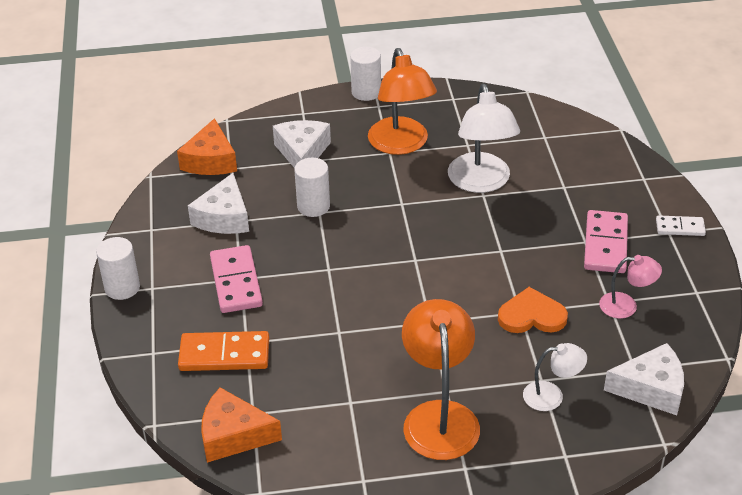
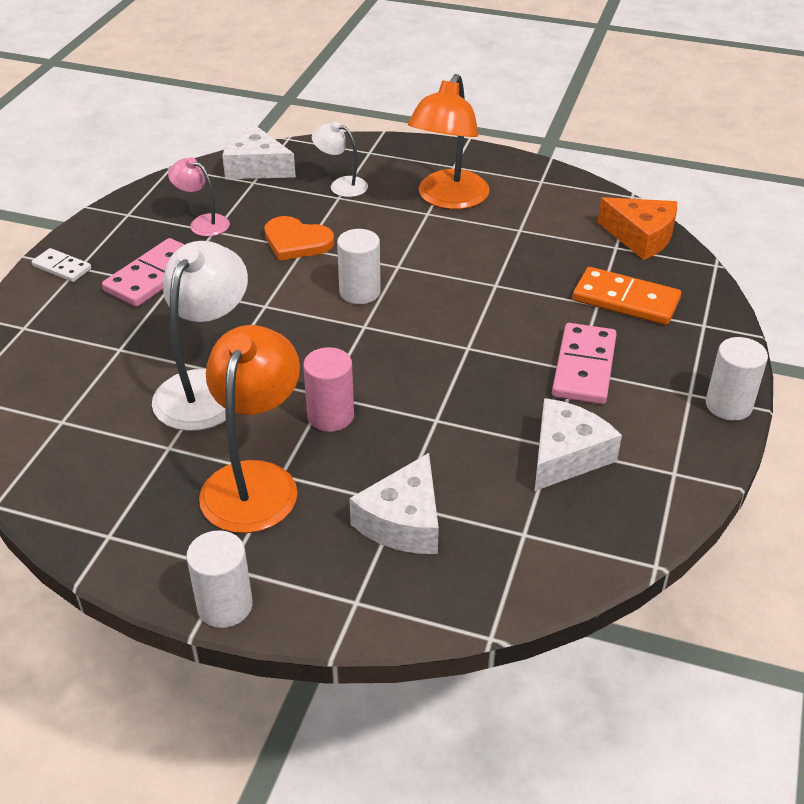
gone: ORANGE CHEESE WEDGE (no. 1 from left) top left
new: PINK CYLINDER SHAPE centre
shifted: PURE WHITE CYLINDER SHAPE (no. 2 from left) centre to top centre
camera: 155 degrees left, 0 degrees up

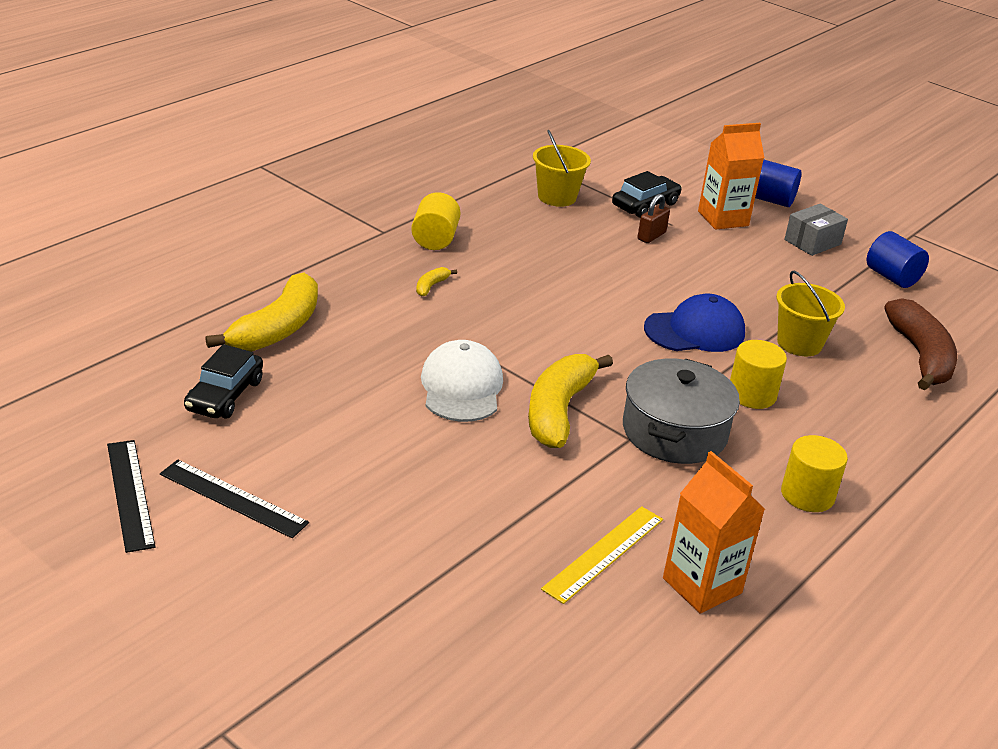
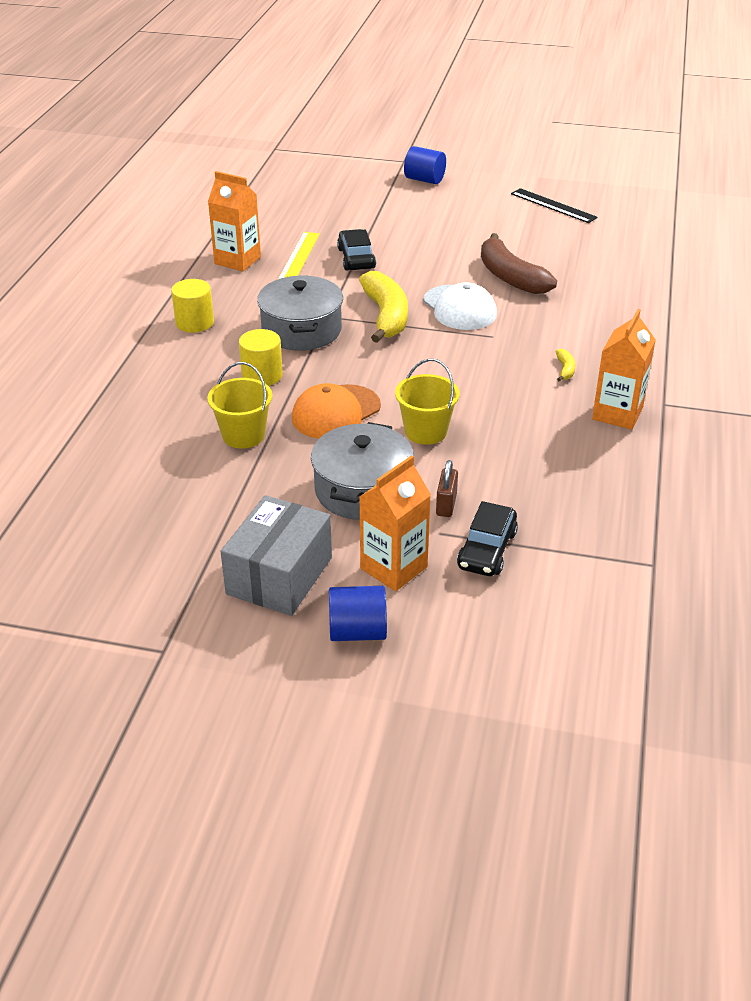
gone: JET-BLACK MEASURING STICK (no. 2 from left) middle left; BRIGHT YELLOW TOY BANANA (no. 1 from left) middle left
new: GRAY COOKING POT (no. 2 from left) centre
shifted: JET-BLACK TOY CAR (no. 1 from left) middle left to top centre; BRIGHT YELLOW SAND BUCKET (no. 1 from left in the first image) top centre to BRIGHT YELLOW SAND BUCKET (no. 2 from left) centre; COBALT CYLINDER SHAPE (no. 2 from left) middle right to top centre; RUSSET TOY BANANA middle right to top right
swapped: BRIGHT YELLOW CYLINDER SHAPE (no. 1 from left) top centre to ORANGE CARTON (no. 3 from left) middle right
repainted: COBALT CAP middle right to ORANGE CAP centre
scaled: GRAY PARCEL top right = centre x1.62
camera: 155 degrees right, 5 degrees up

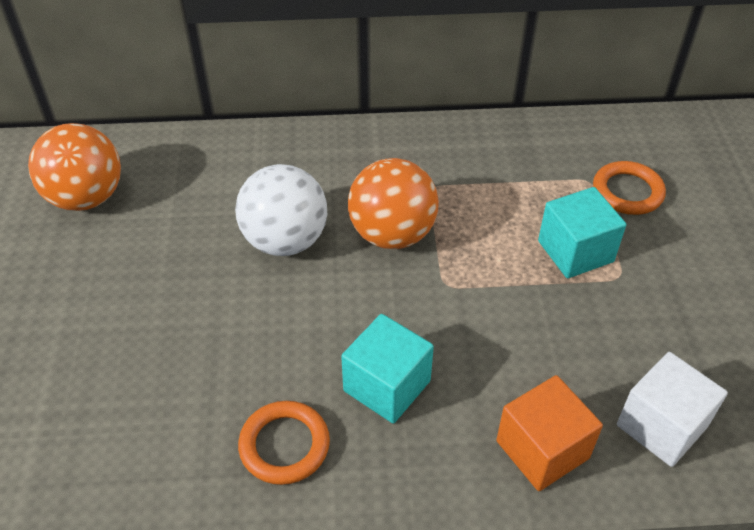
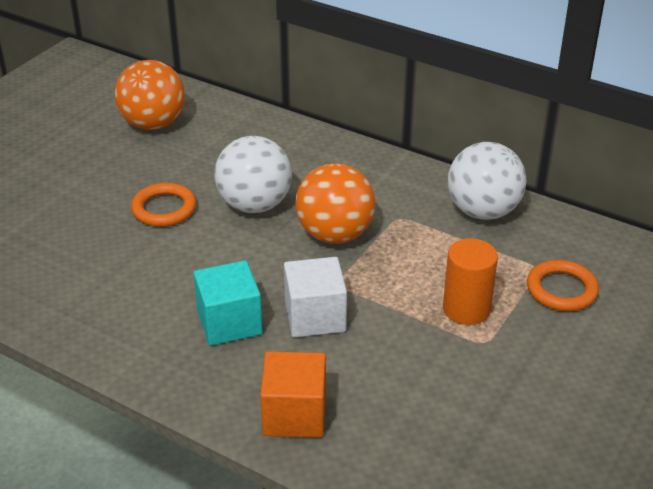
new: PURE WHITE PLAY BALL (no. 2 from left) middle right
shifted: ORANGE HOOP (no. 1 from left) bottom centre to middle left; PURE WHITE BLOCK bottom right to centre
swapped: AQUA BLOCK (no. 2 from left) middle right to ORANGE CYLINDER SHAPE middle right
camera: 35 degrees right, 10 degrees down

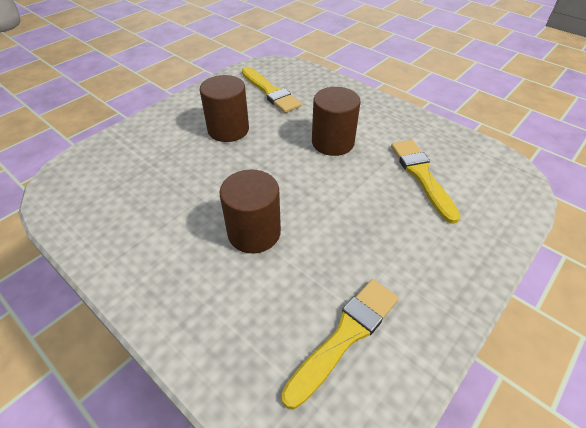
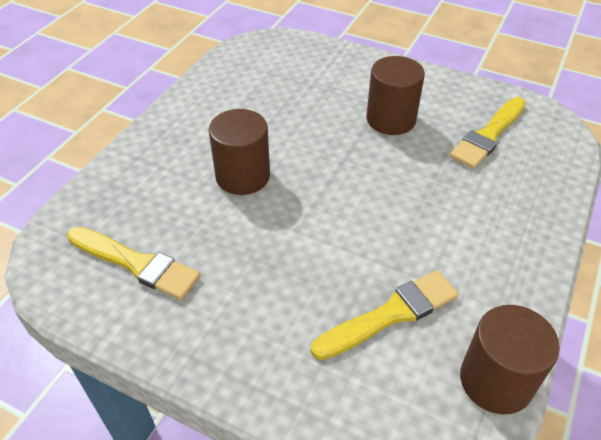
shifted: RUSSET CYLINDER SHAPE (no. 3 from left) top centre to bottom right
camera: 75 degrees right, 0 degrees up

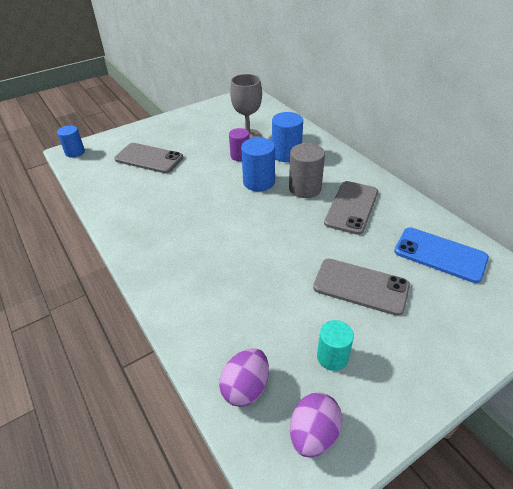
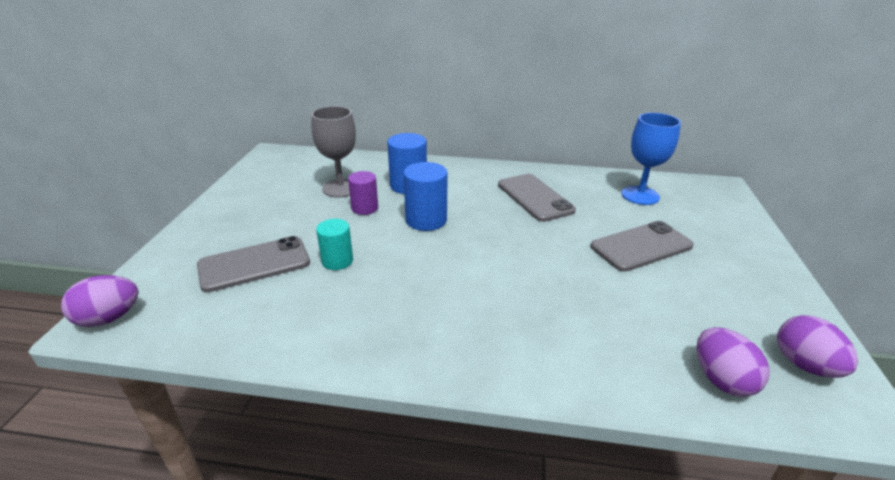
gone: GRAY CYLINDER SHAPE centre
shifted: AQUA CYLINDER SHAPE bottom centre to centre
swapped: COBALT CYLINDER SHAPE (no. 1 from left) top left to PURPLE EGG SHAPE (no. 1 from left) middle left; COBALT PHONE middle right to COBALT WINE GLASS top right
camera: 50 degrees left, 10 degrees down

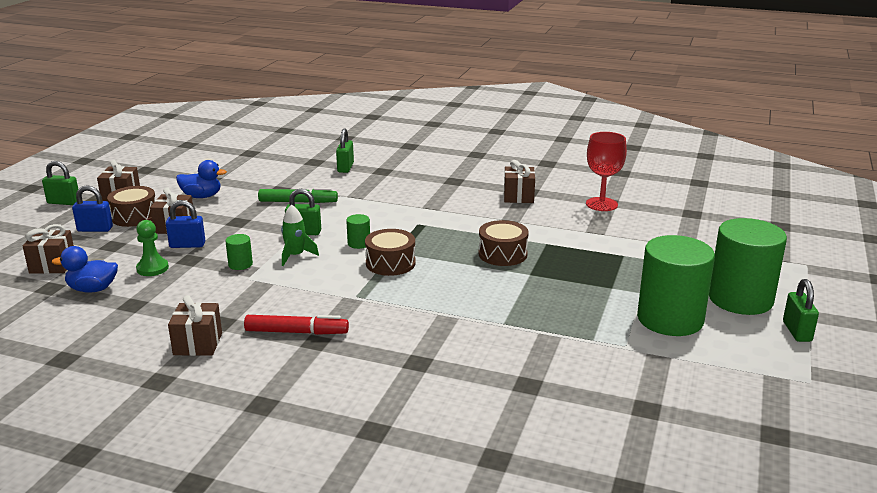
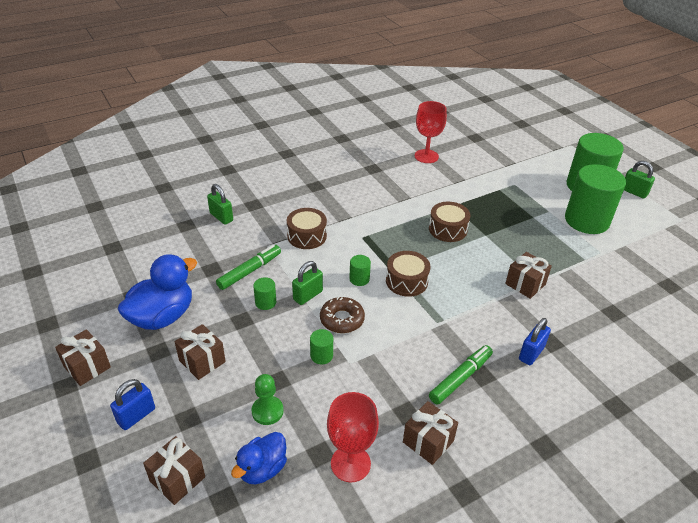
gone: EMERALD LOCK (no. 1 from left) middle left
new: EMERALD CYLINDER SHAPE (no. 1 from left) centre; CRIMSON WINE GLASS (no. 1 from left) bottom centre
shifted: RUSSET DRUM (no. 1 from left) middle left to centre; COBALT LOCK (no. 2 from left) middle left to middle right; RUSSET PRESENT (no. 5 from left) centre to middle right
swapped: EMERALD ROCKET centre to RUSSET GLAZED DONUT centre
repainted: CRIMSON MARKER PEN centre to EMERALD MARKER PEN (no. 2 from left) bottom centre
scaled: COBALT DUCK (no. 2 from left in the first image) middle left = middle left x1.63
camera: 50 degrees left, 15 degrees up

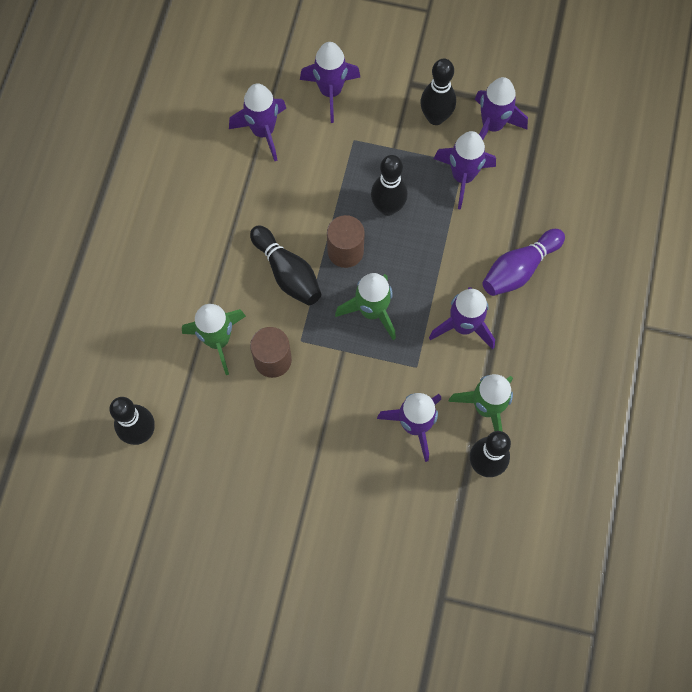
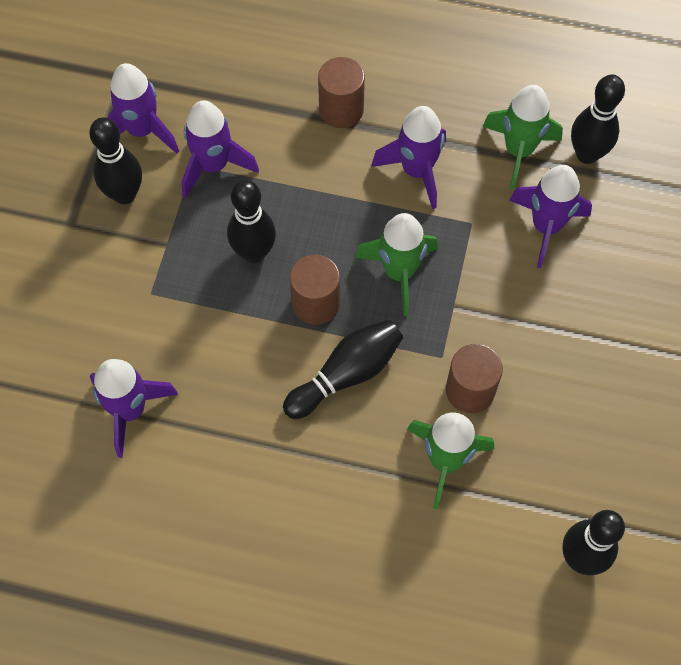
gone: PURPLE ROCKET (no. 2 from left) top centre
swapped: PURPLE BOWLING PIN middle right to RUSSET CYLINDER SHAPE (no. 2 from left) top centre
camera: 90 degrees left, 5 degrees down

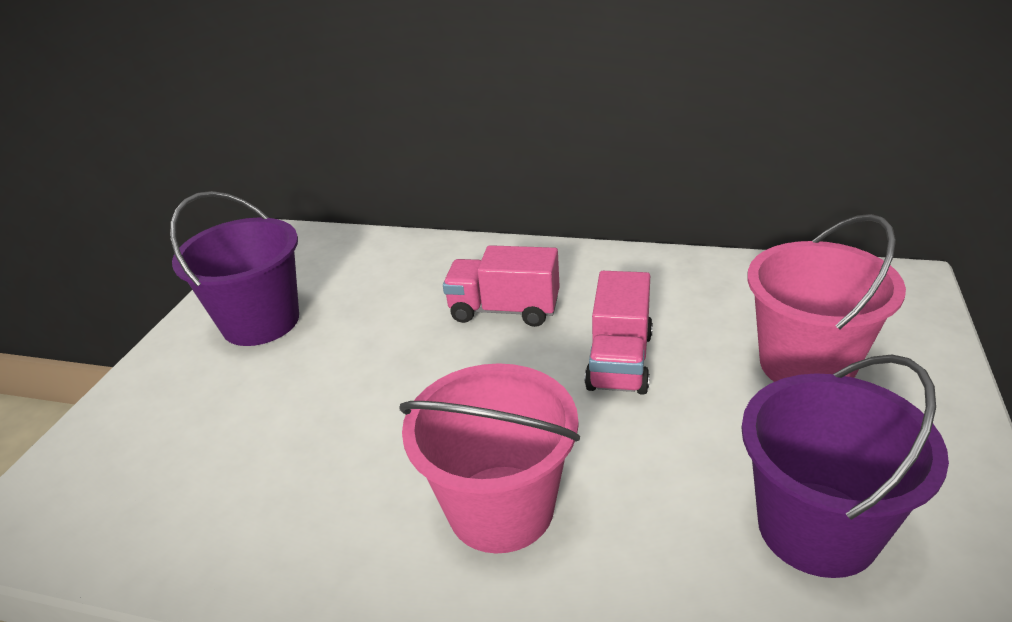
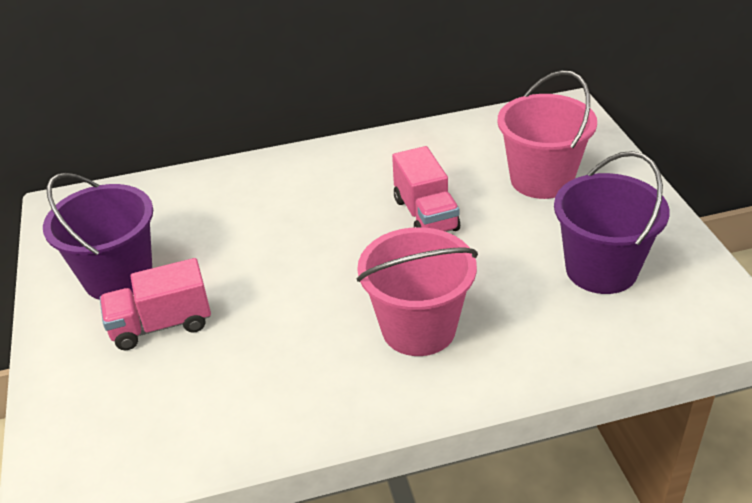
shifted: PINK TRUCK (no. 1 from left) centre to middle left
camera: 30 degrees left, 5 degrees up

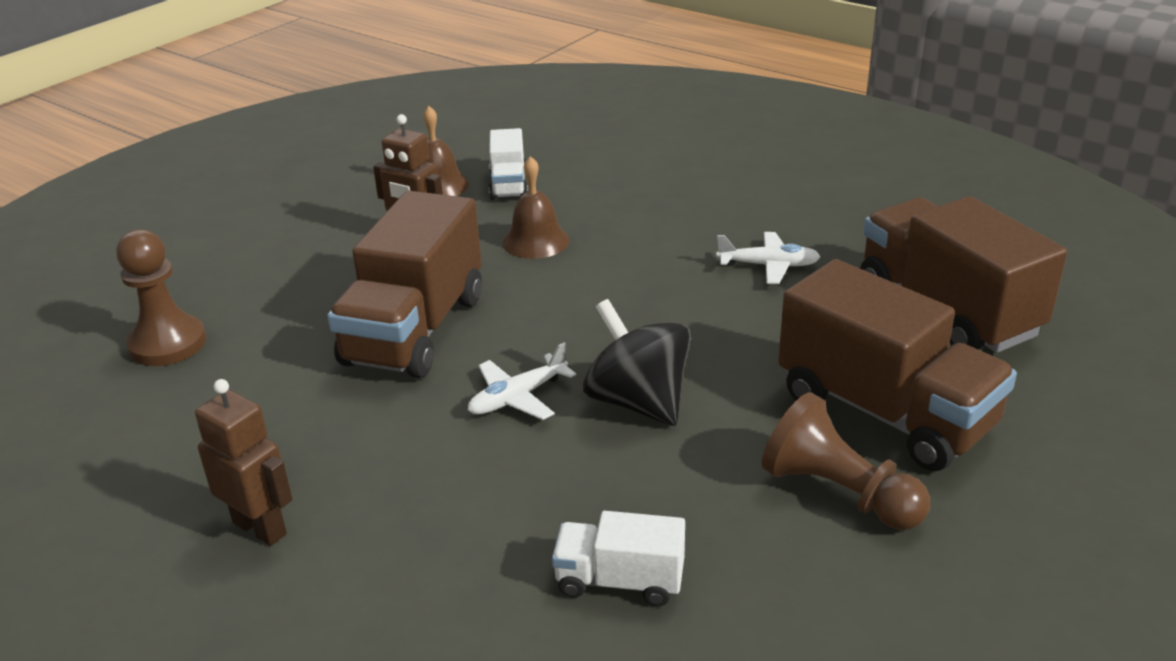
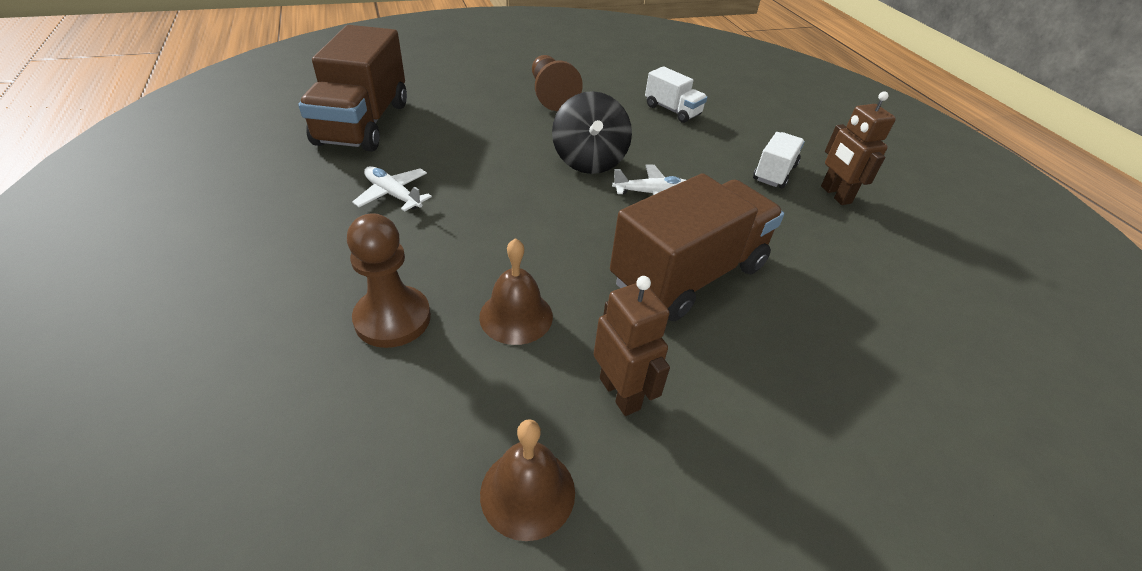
gone: RUSSET TRUCK (no. 2 from left) middle right
shifted: RUSSET GAME PAWN (no. 1 from left) middle left to centre; PURE WHITE TRUCK (no. 1 from left in the first image) top centre to PURE WHITE TRUCK (no. 2 from left) top right
camera: 150 degrees left, 10 degrees up

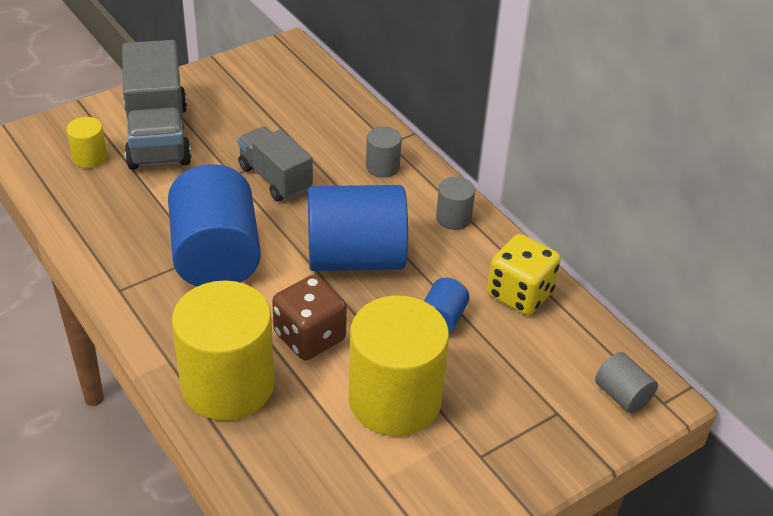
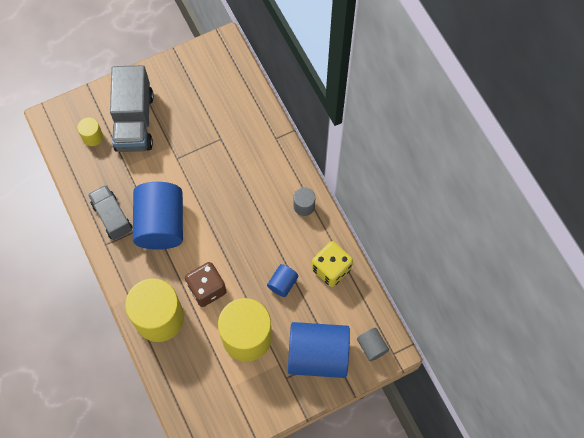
gone: GRAY CYLINDER SHAPE (no. 1 from left) top centre
shifted: GRAY TRUCK (no. 2 from left in the first image) top centre to GRAY TRUCK (no. 1 from left) middle left; COBALT CYLINDER SHAPE (no. 2 from left in the first image) centre to COBALT CYLINDER SHAPE (no. 3 from left) bottom centre
camera: 10 degrees right, 25 degrees up

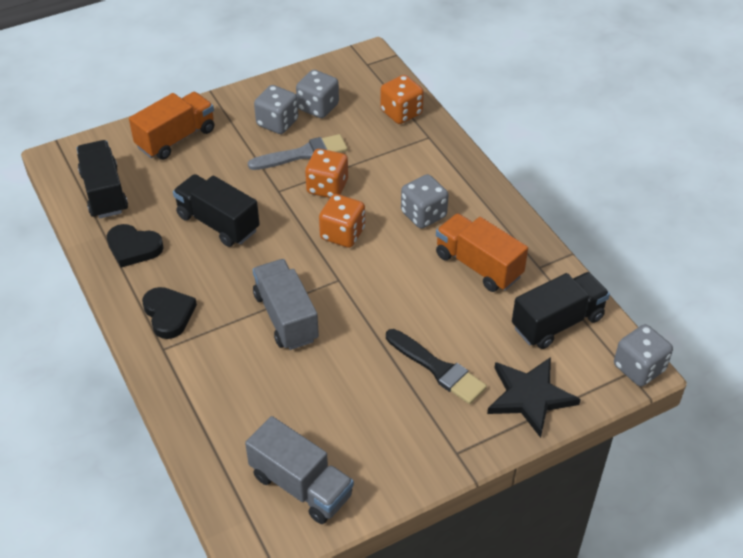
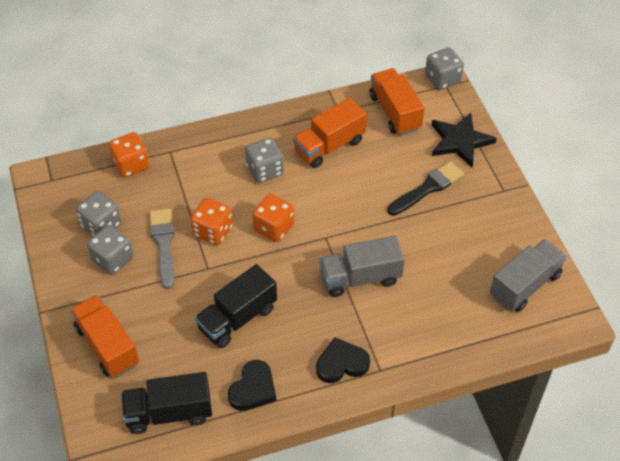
repainted: JET-BLACK TRUCK (no. 3 from left) middle right to ORANGE TRUCK (no. 3 from left) top centre
camera: 80 degrees left, 5 degrees up

